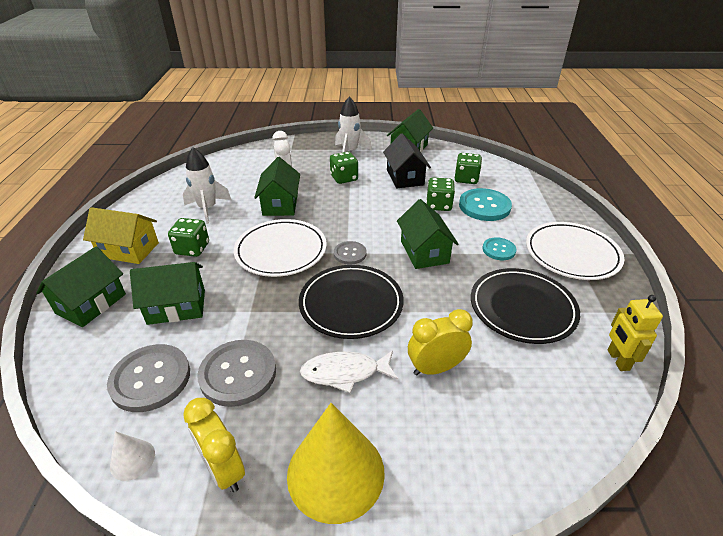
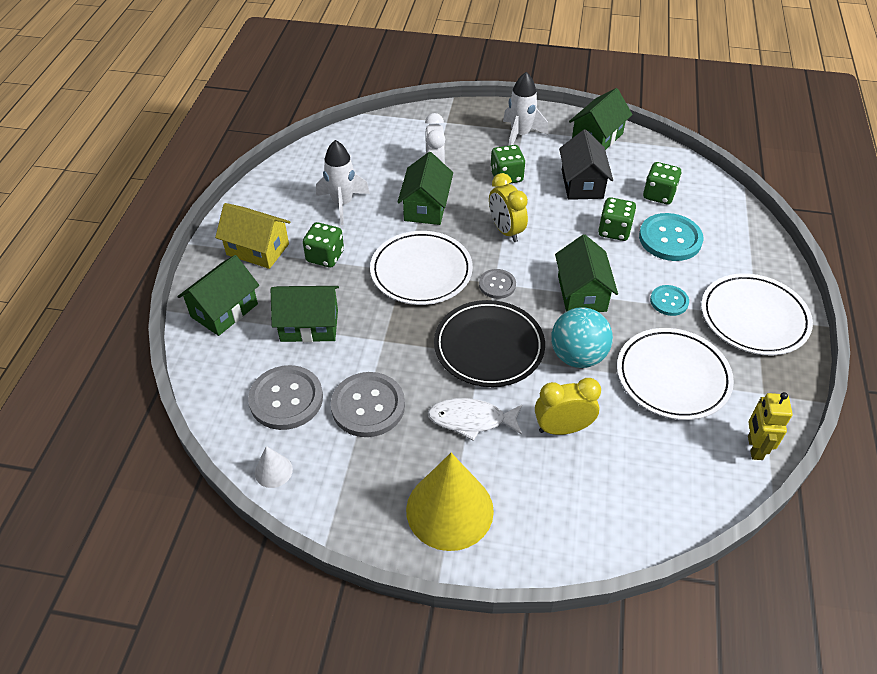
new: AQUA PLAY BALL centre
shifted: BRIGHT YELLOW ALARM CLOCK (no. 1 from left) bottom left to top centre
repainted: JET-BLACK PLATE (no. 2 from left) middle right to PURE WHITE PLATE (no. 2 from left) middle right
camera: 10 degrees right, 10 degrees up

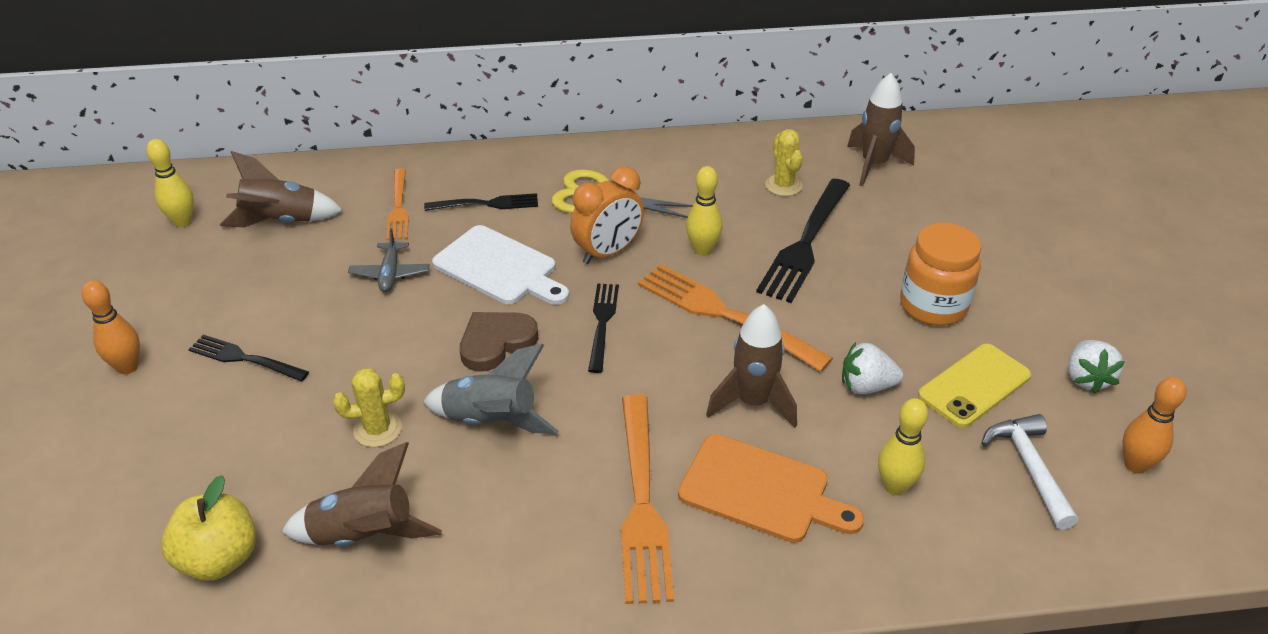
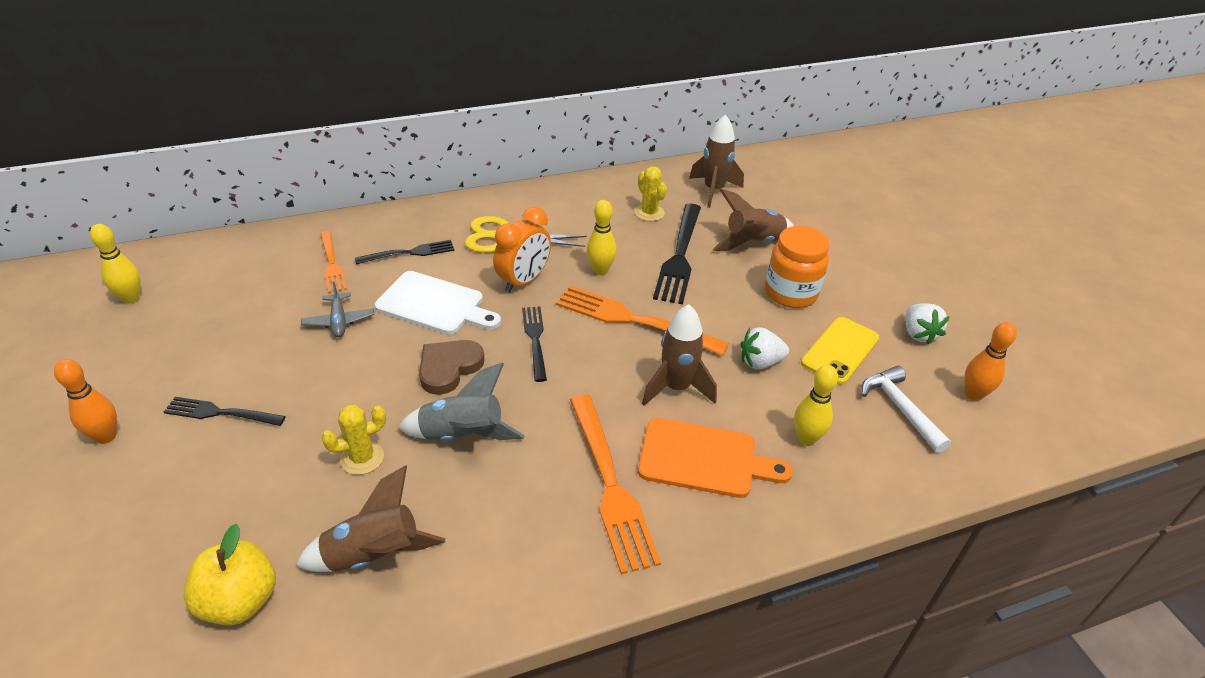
shifted: RUSSET ROCKET (no. 1 from left in the first image) top left to RUSSET ROCKET (no. 4 from left) top centre
camera: 15 degrees left, 0 degrees up

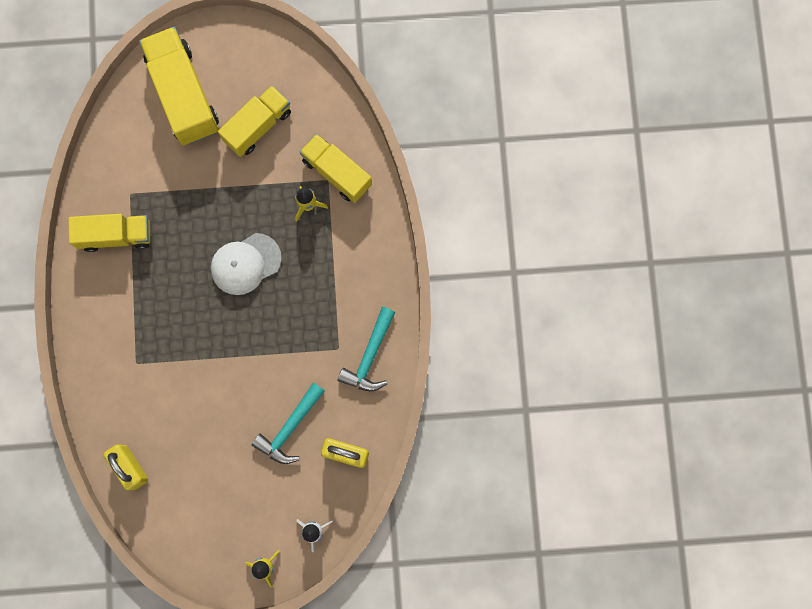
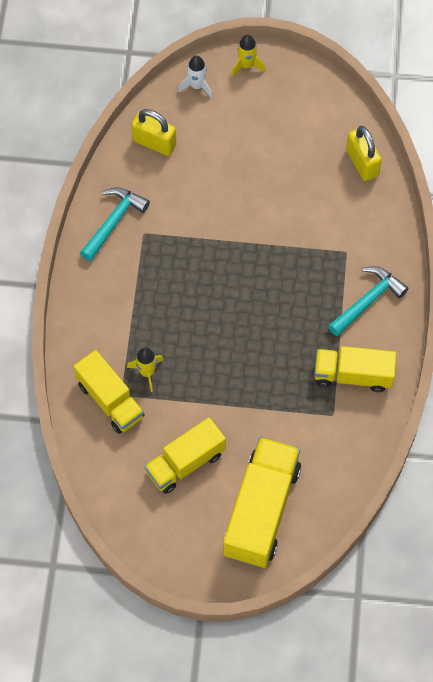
gone: PURE WHITE CAP middle left
shifted: AQUA CLAW HAMMER (no. 1 from left in the first image) bottom centre to AQUA CLAW HAMMER (no. 2 from left) middle right
rotated: BRIGHT YELLOW TRUCK (no. 2 from left in the first image) top left = bottom centre 150 degrees counterclockwise
camera: 170 degrees left, 15 degrees down

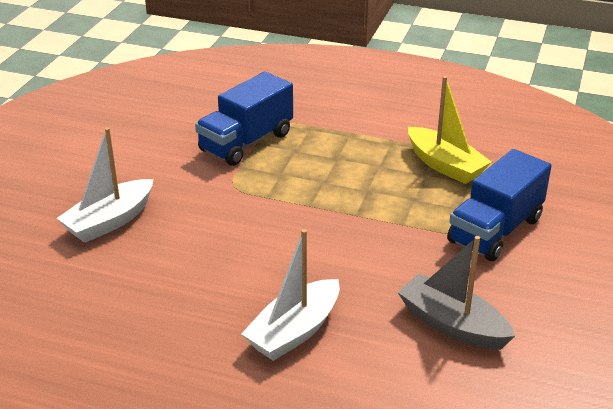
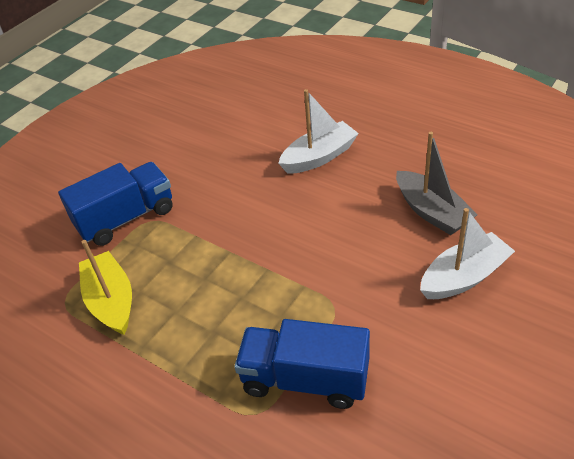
shifted: GRAY BOAT bottom right to middle right
rotated: COBALT TRUCK (no. 1 from left in the first image) top centre = bottom centre 135 degrees counterclockwise
camera: 160 degrees left, 10 degrees up

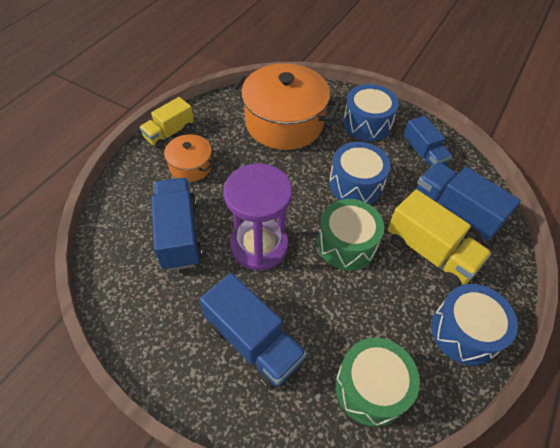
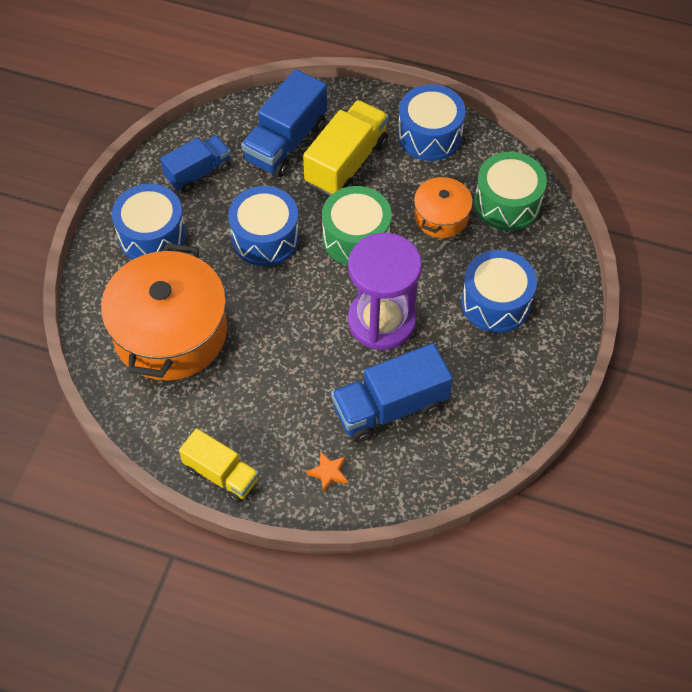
new: ORANGE STAR SHAPE bottom centre
shifted: ORANGE COOKING POT (no. 1 from left in the first image) centre to ORANGE COOKING POT (no. 2 from left) top centre
swapped: COBALT TRUCK (no. 2 from left) bottom centre to COBALT DRUM (no. 4 from left) middle right
camera: 100 degrees left, 5 degrees up

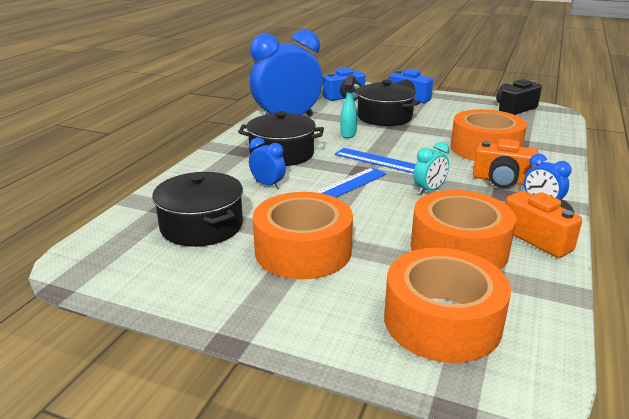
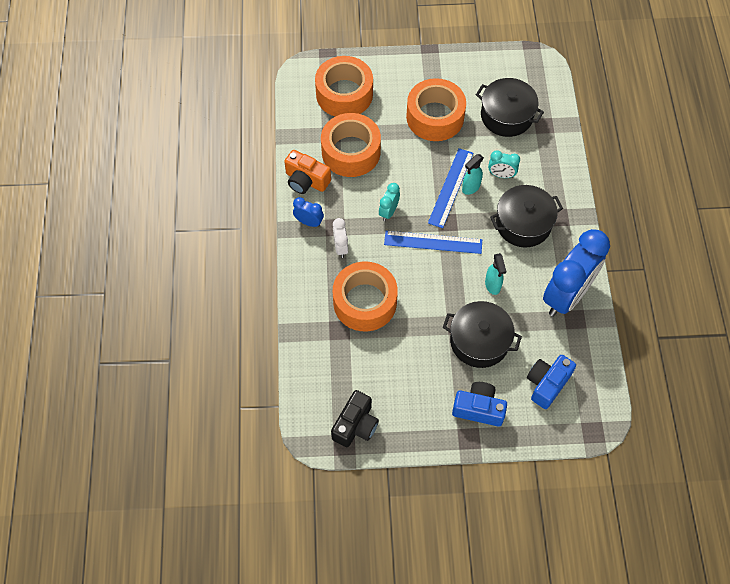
new: AQUA SPRAY BOTTLE (no. 1 from left) top centre
swapped: ORANGE CAMERA (no. 1 from left) middle right to PURE WHITE ALARM CLOCK centre
repainted: COBALT ALARM CLOCK (no. 1 from left) centre to AQUA ALARM CLOCK (no. 2 from left) top right
camera: 155 degrees right, 35 degrees up

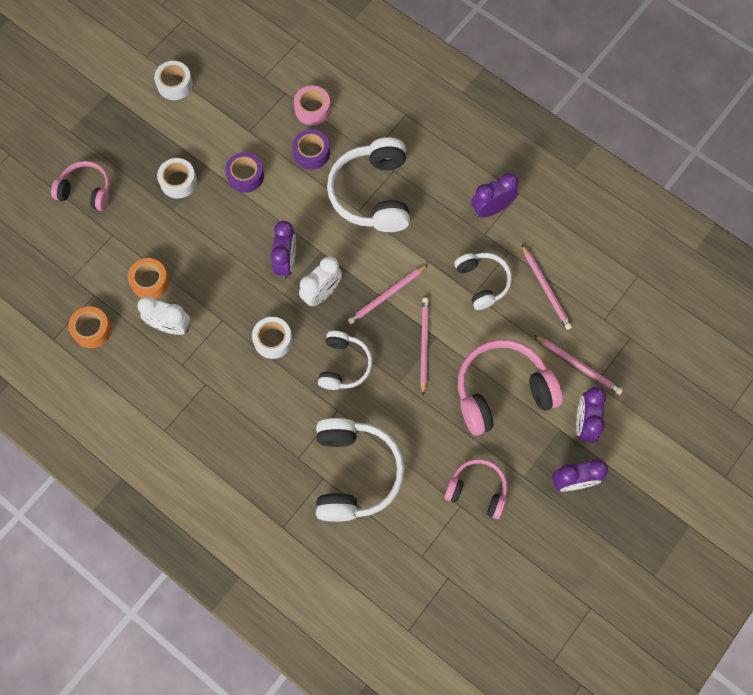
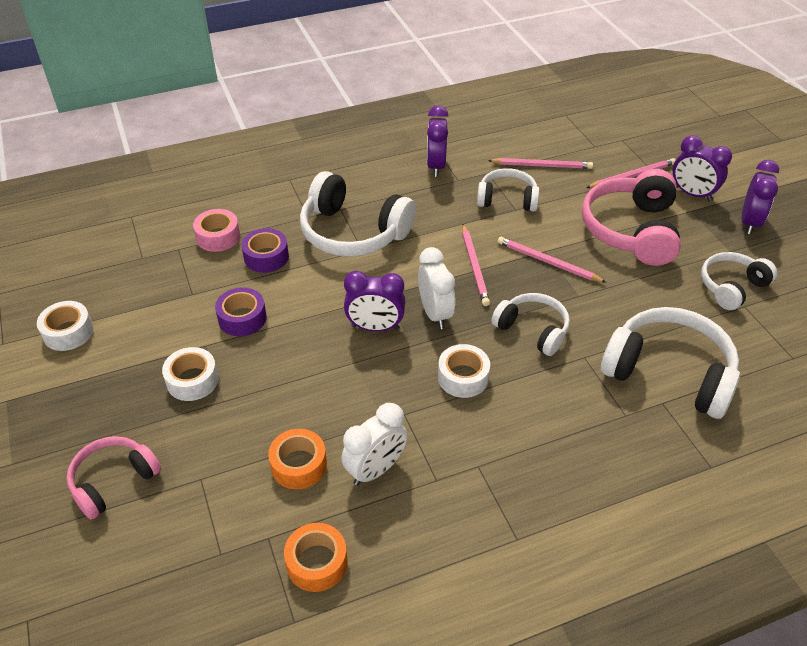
repainted: PINK HEADPHONES (no. 2 from left) bottom centre to PURE WHITE HEADPHONES (no. 5 from left) middle right
rotated: PURPLE ALARM CLOCK (no. 1 from left) centre = centre 150 degrees clockwise
camera: 60 degrees left, 25 degrees down

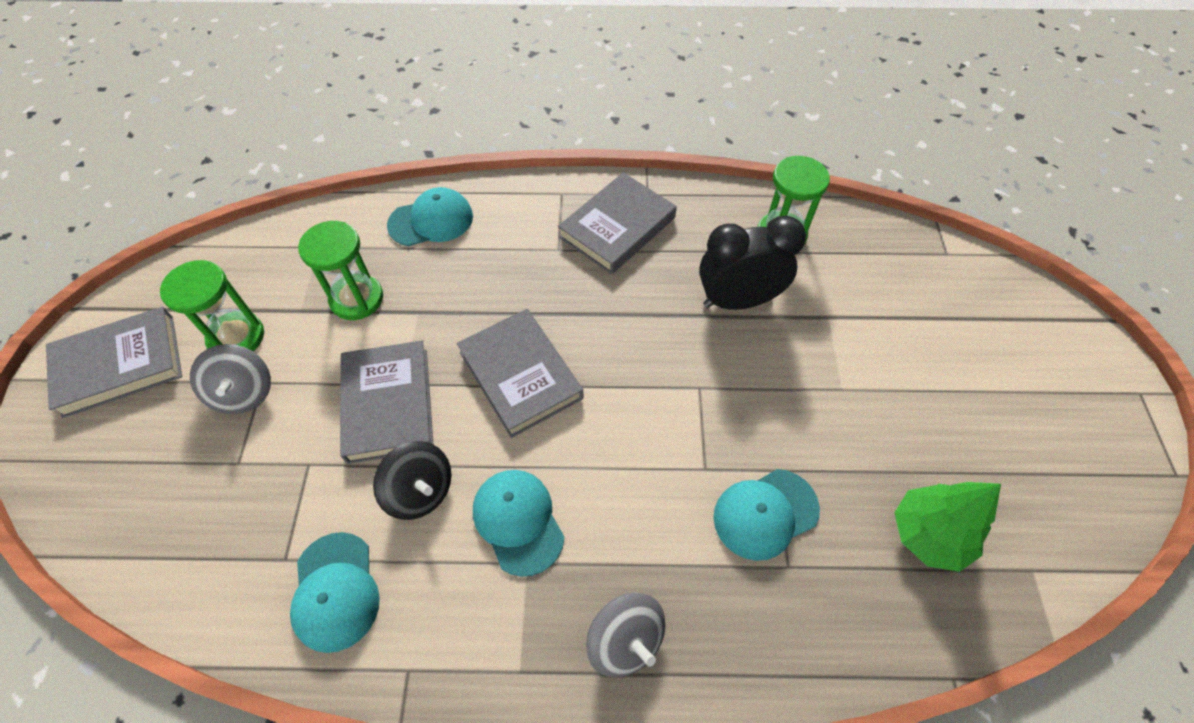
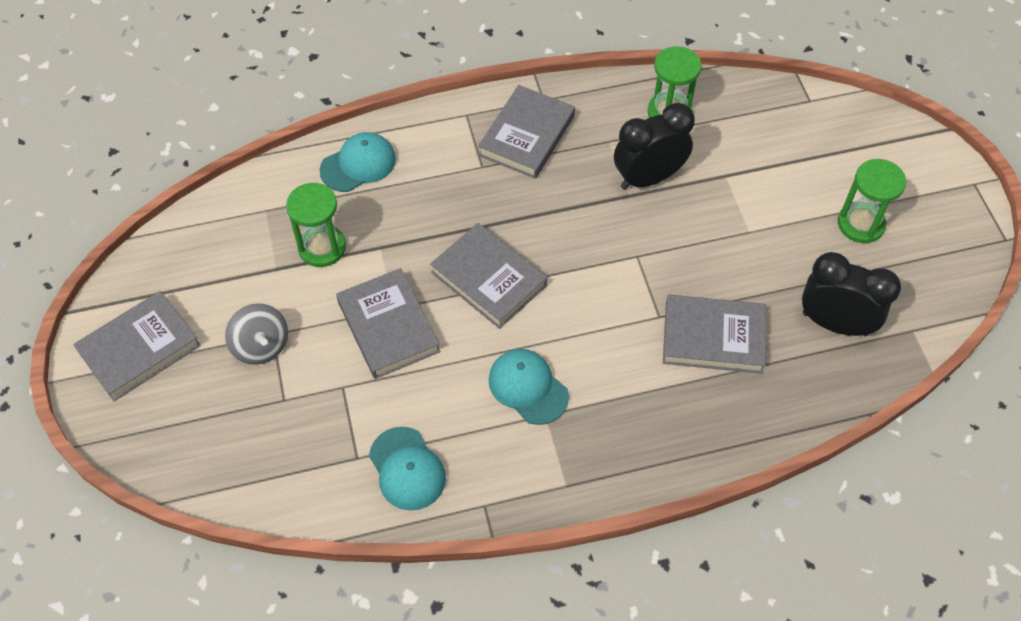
gone: JET-BLACK WHIRLIGIG centre; GRAY WHIRLIGIG (no. 2 from left) bottom centre
shifted: EMERALD HOURGLASS (no. 1 from left in the first image) middle left to EMERALD HOURGLASS (no. 3 from left) top right
swapped: AQUA CAP (no. 4 from left) bottom centre to GRAY HARDCOVER (no. 5 from left) middle right; EMERALD TREE bottom right to JET-BLACK ALARM CLOCK (no. 2 from left) middle right
camera: 15 degrees left, 0 degrees up

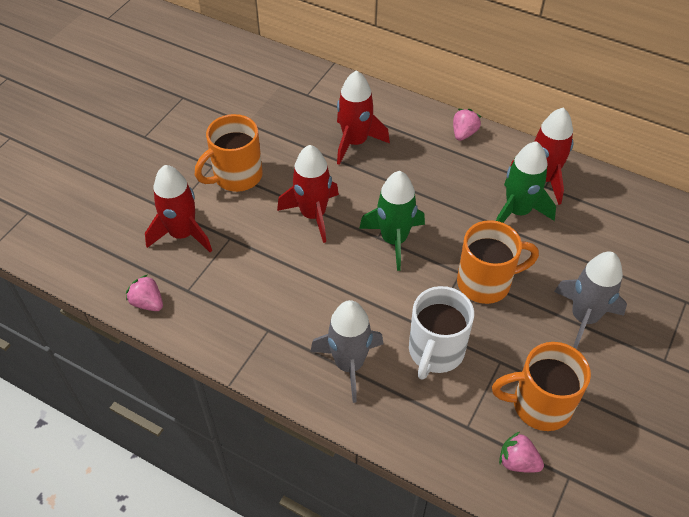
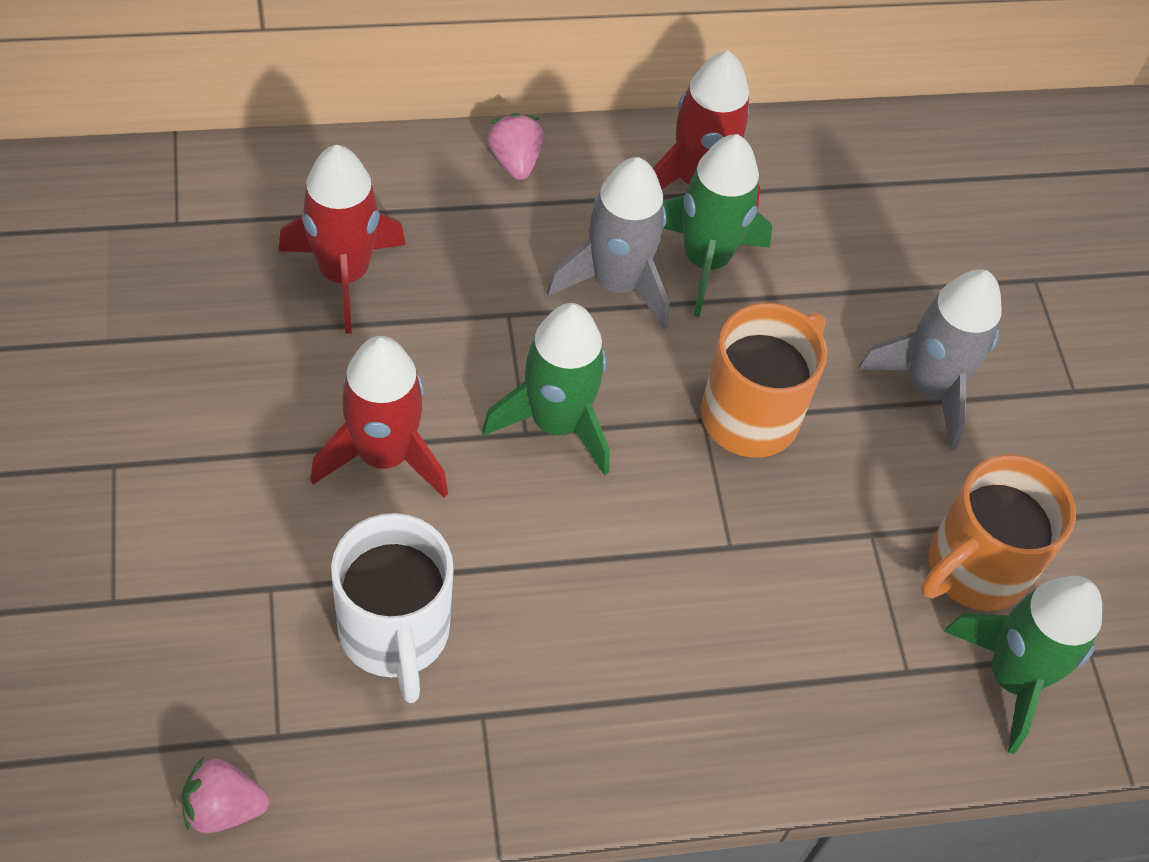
gone: CRIMSON ROCKET (no. 1 from left) middle left; ORANGE COFFEE MUG (no. 1 from left) top left
shifted: GRAY ROCKET (no. 1 from left) bottom centre to top centre; PURE WHITE COFFEE MUG centre to bottom centre
swapped: PINK BERRY (no. 3 from left) bottom right to EMERALD ROCKET (no. 3 from left) bottom right
camera: 45 degrees left, 5 degrees up

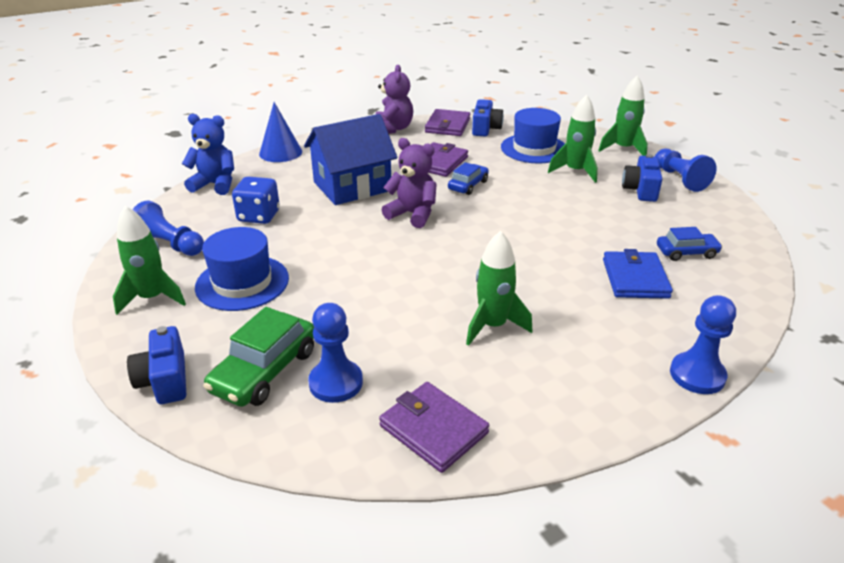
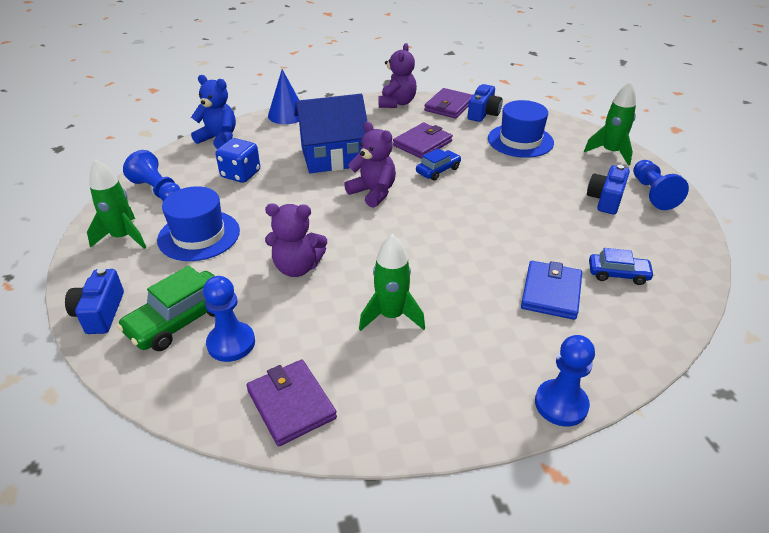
gone: EMERALD ROCKET (no. 3 from left) top right
new: PURPLE STUFFED BEAR (no. 1 from left) centre
camera: 15 degrees right, 5 degrees up

